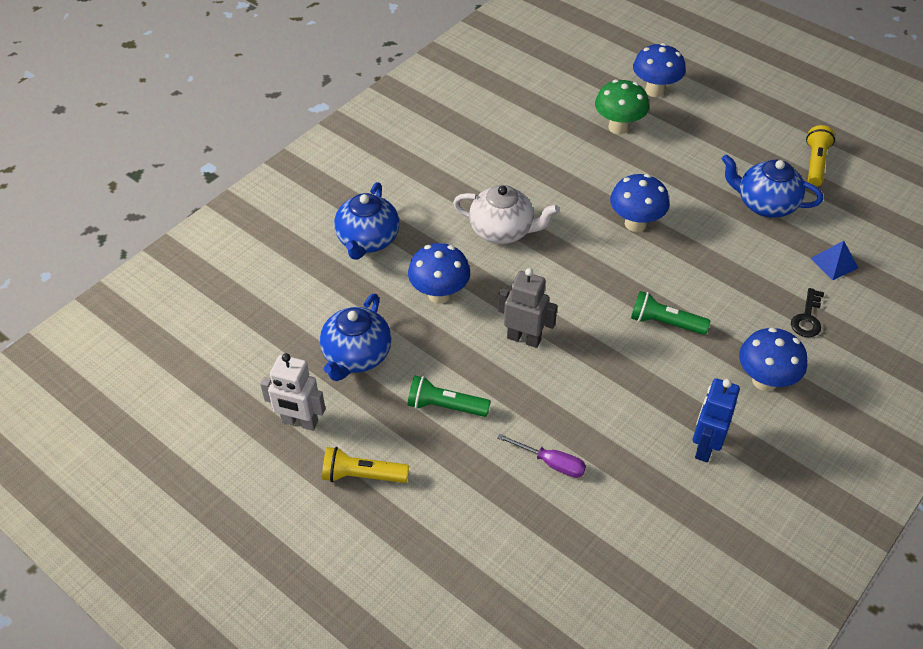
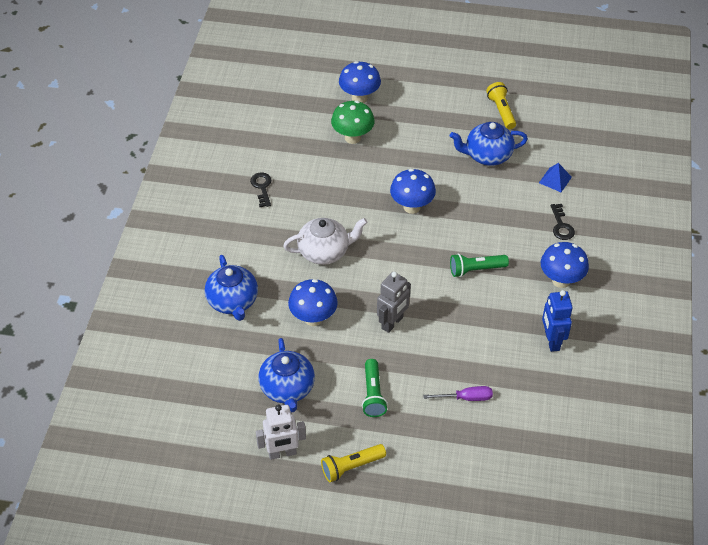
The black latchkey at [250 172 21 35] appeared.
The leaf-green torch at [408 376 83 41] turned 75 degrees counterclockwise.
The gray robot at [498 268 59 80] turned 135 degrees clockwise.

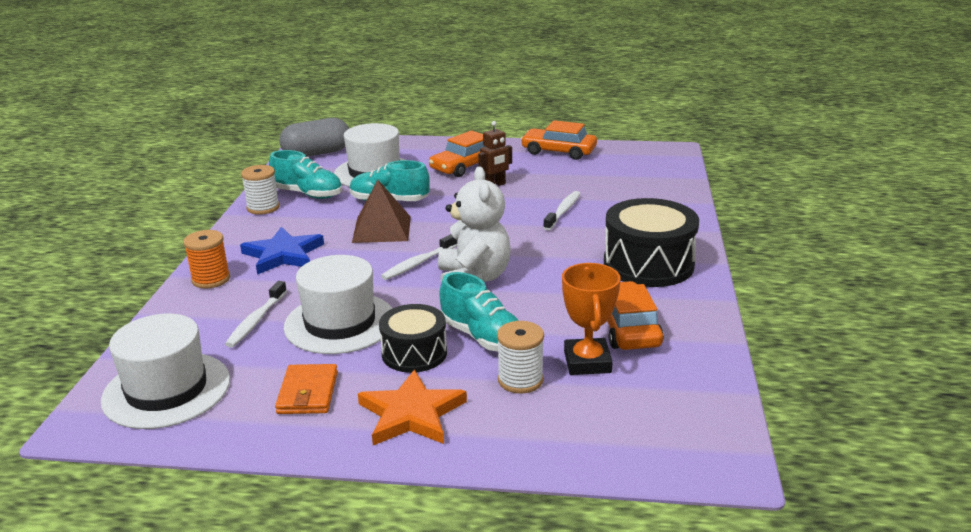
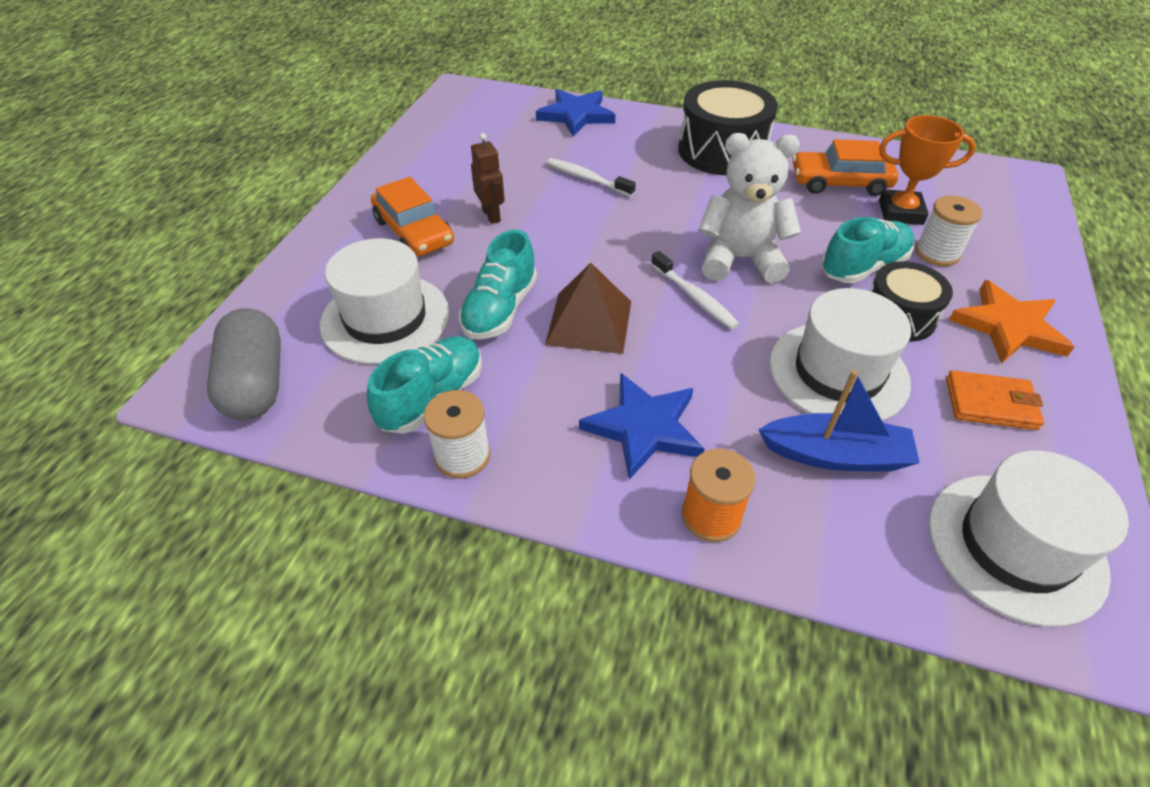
The blue star shape at [536 89 80 48] appeared.
The pure white tooth brush at [225 281 62 67] was replaced by the blue boat at [758 370 162 101].
The bright orange car at [521 120 76 40] disappeared.

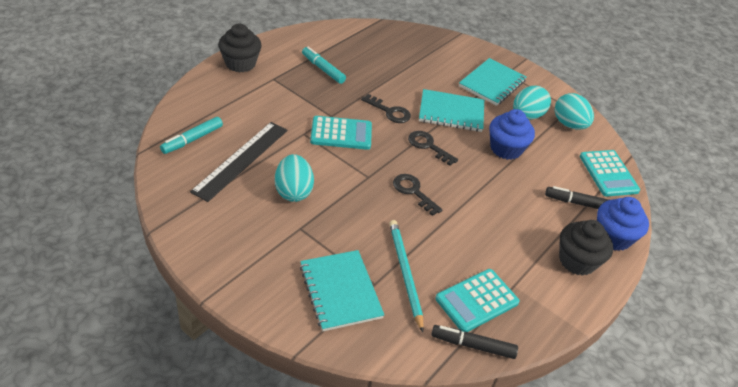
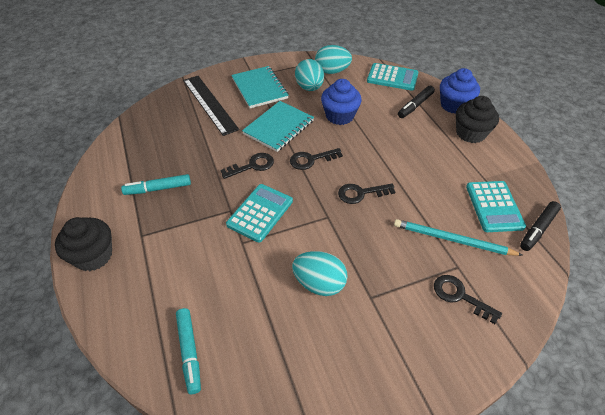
The black measuring stick moved from [190 122 98 80] to [183 76 56 60].
The teal notebook at [300 250 84 81] was replaced by the black latchkey at [434 275 68 49].

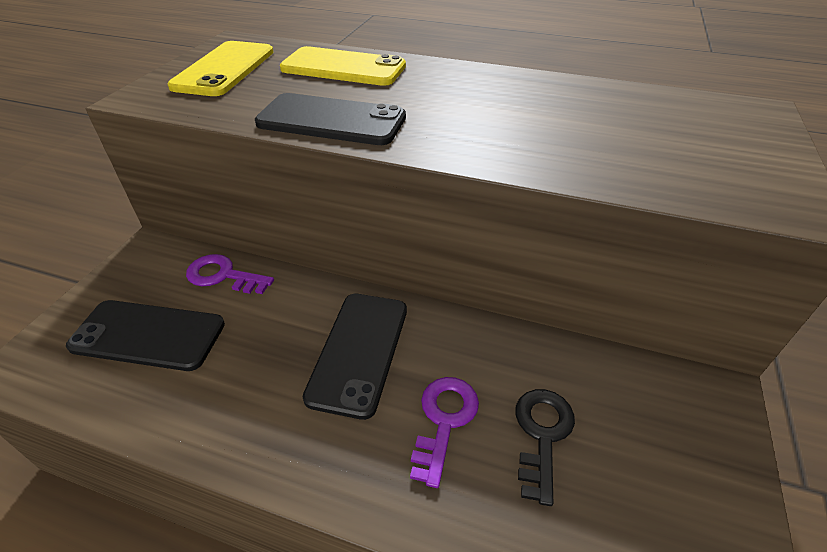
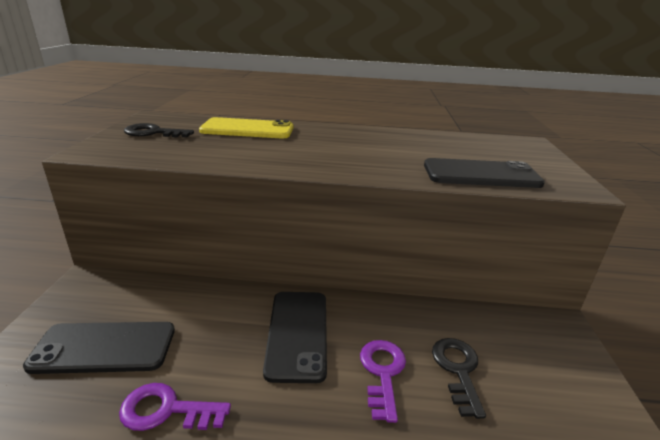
The royal purple latchkey moved from [186 254 88 40] to [119 383 112 48].
The bright yellow phone at [168 41 106 55] was replaced by the black latchkey at [124 123 70 14].
The black phone moved from [255 93 151 52] to [424 158 121 30].

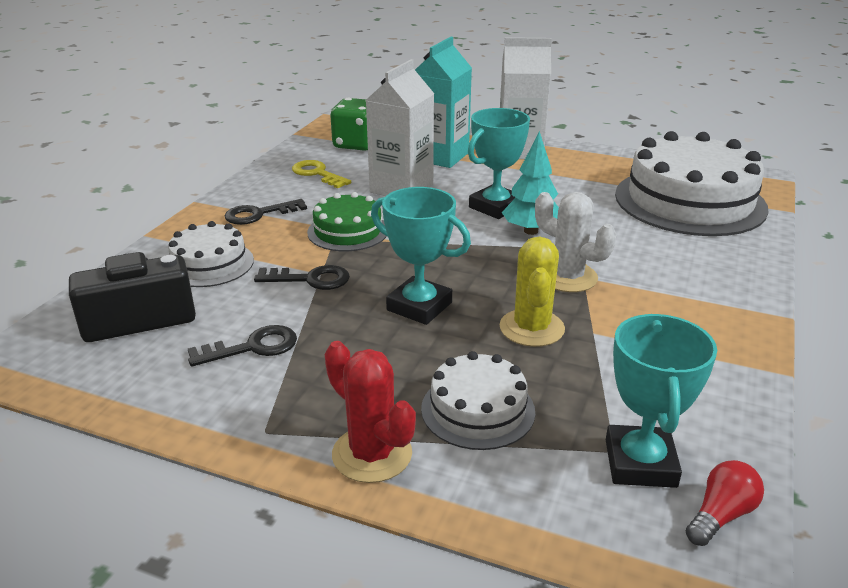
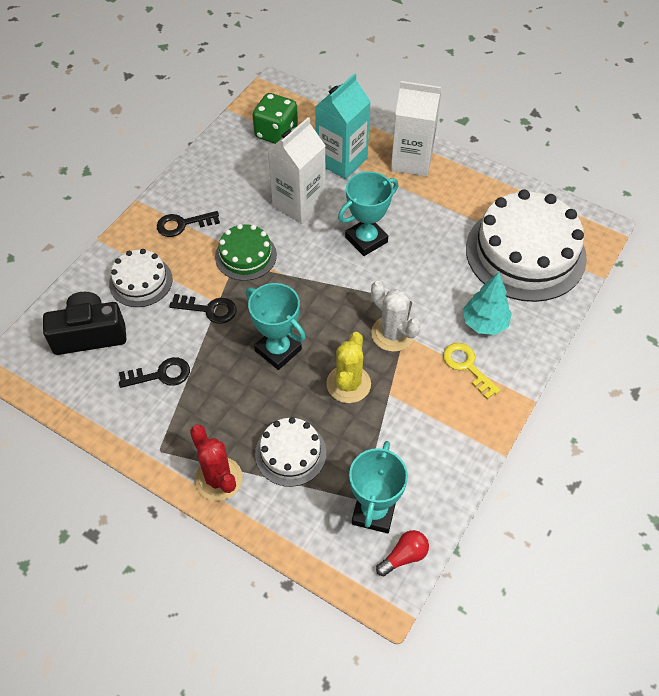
The bright yellow latchkey moved from [292 160 59 28] to [443 343 57 56].
The teal fir tree moved from [502 131 57 104] to [463 272 49 63].

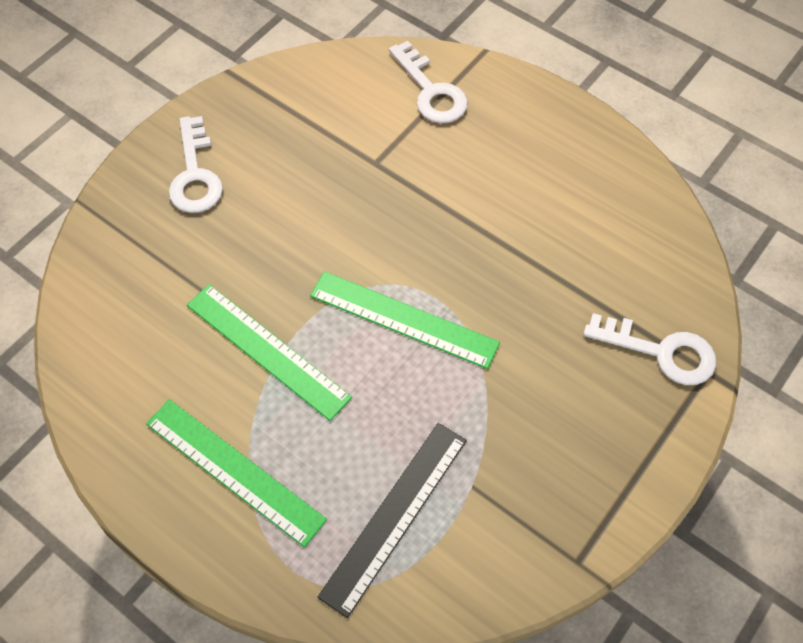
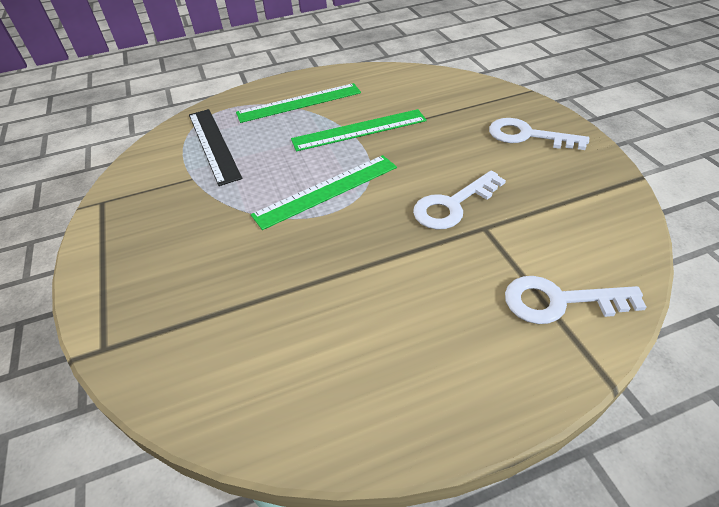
The pure white latchkey moved from [584 313 132 72] to [413 171 93 59].

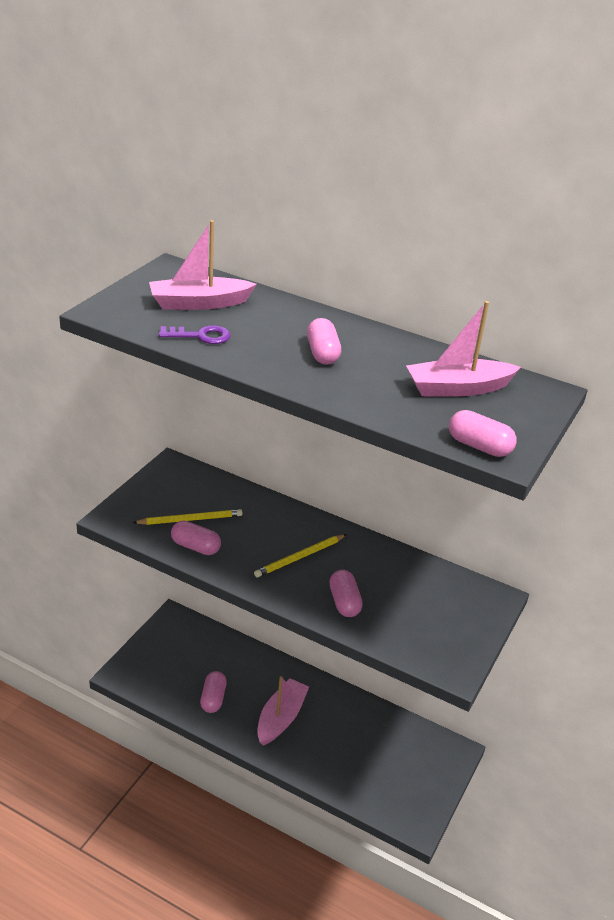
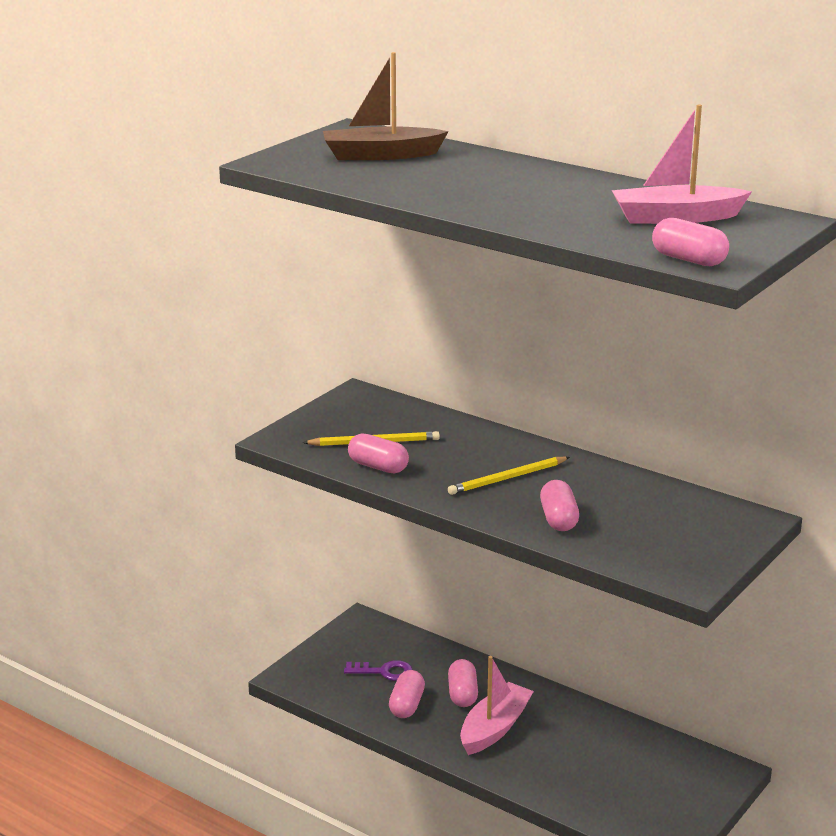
The rose-pink boat at [149 220 108 90] became the dark brown boat at [323 52 126 108].
The royal purple latchkey moved from [159 325 72 19] to [344 660 68 21].
The rose-pink pill moved from [307 318 34 47] to [448 659 30 48].

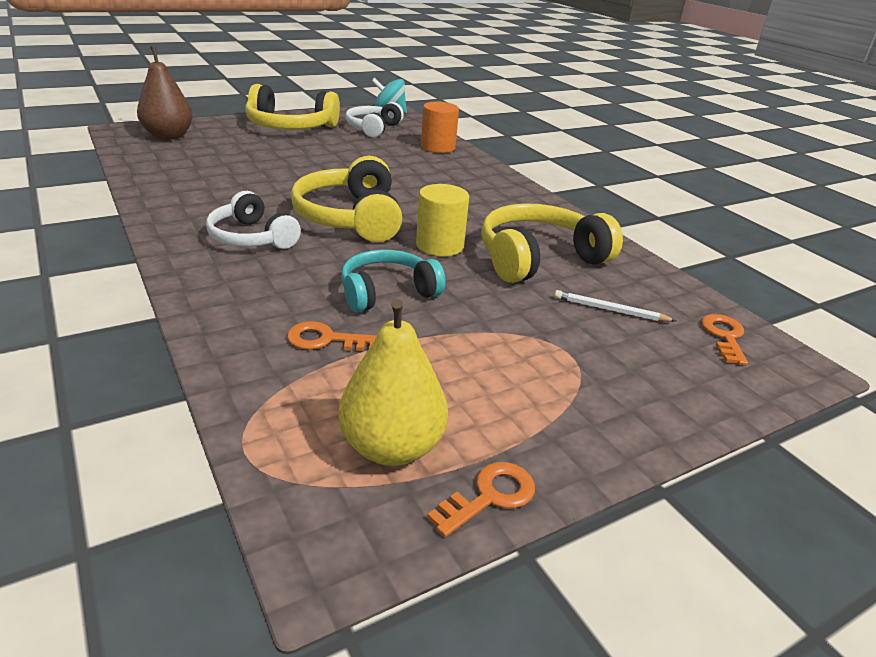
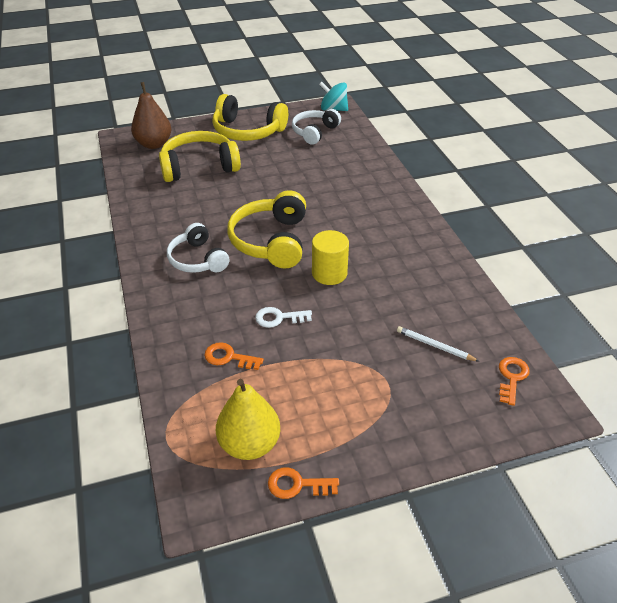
The bright yellow over-ear headphones moved from [481 203 142 80] to [159 131 82 51].
The teal over-ear headphones at [341 249 105 63] was replaced by the pure white latchkey at [255 307 57 21].
The bright orange latchkey at [427 462 108 75] turned 150 degrees counterclockwise.
The bright orange solid cylinder at [421 102 38 51] disappeared.

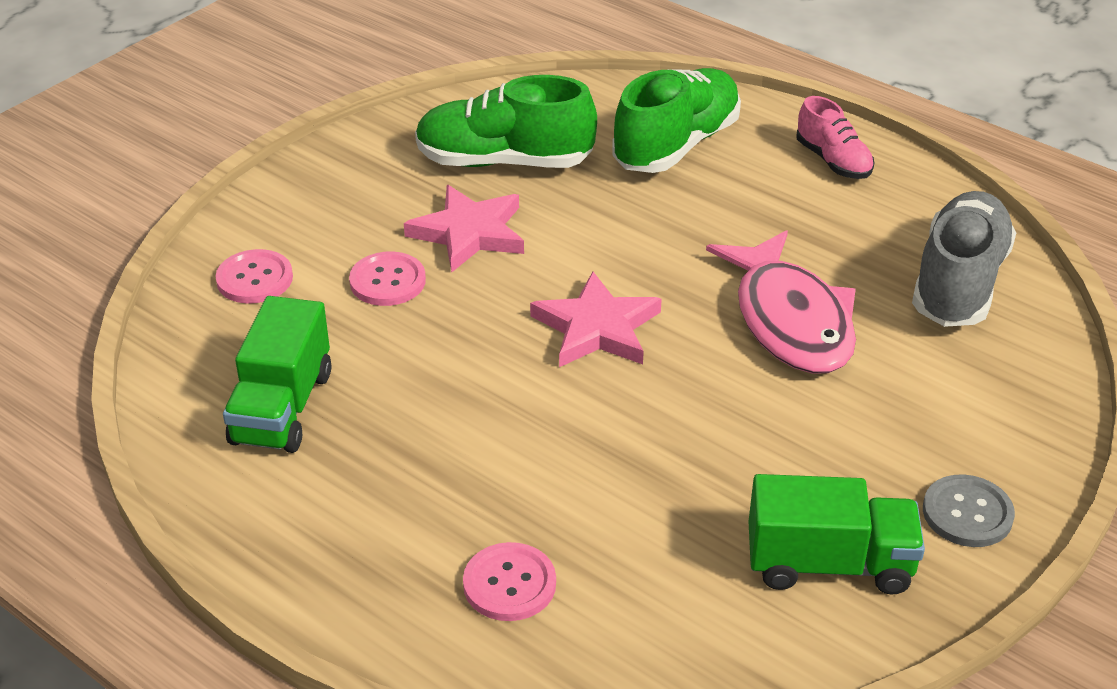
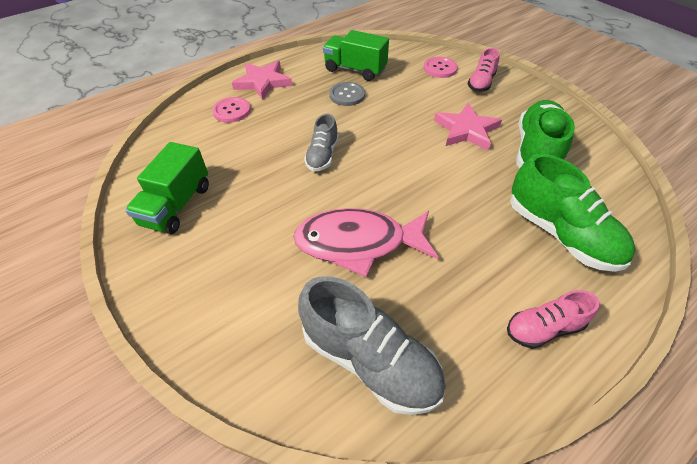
The rose-pink star shape moved from [530 271 132 96] to [232 61 60 39].
The gray shoe at [304 114 35 58] appeared.
The gray sewing button moved from [923 474 92 73] to [329 82 36 24].
The rose-pink shoe at [468 48 32 44] appeared.
The rose-pink sewing button at [349 251 77 55] disappeared.

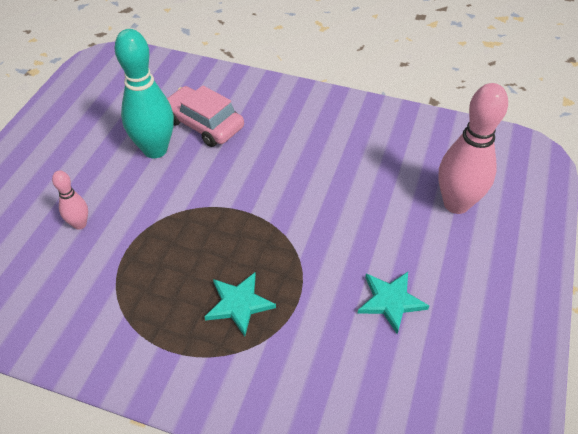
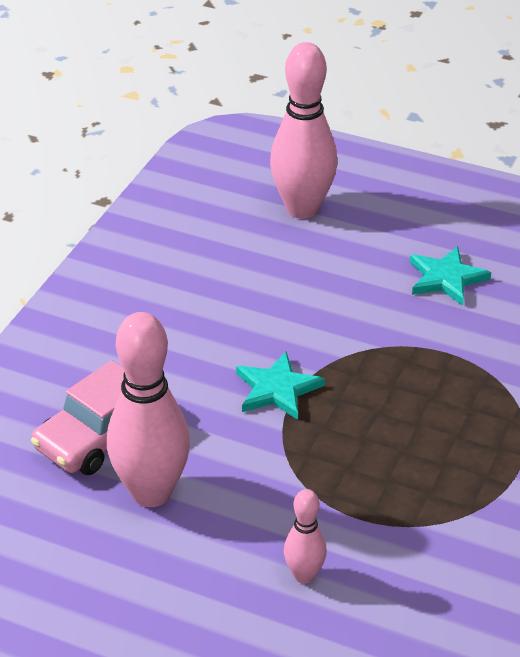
The teal tenpin at [115 29 59 129] became the rose-pink tenpin at [107 312 83 195].
The teal star shape moved from [205 273 71 63] to [236 352 89 68].

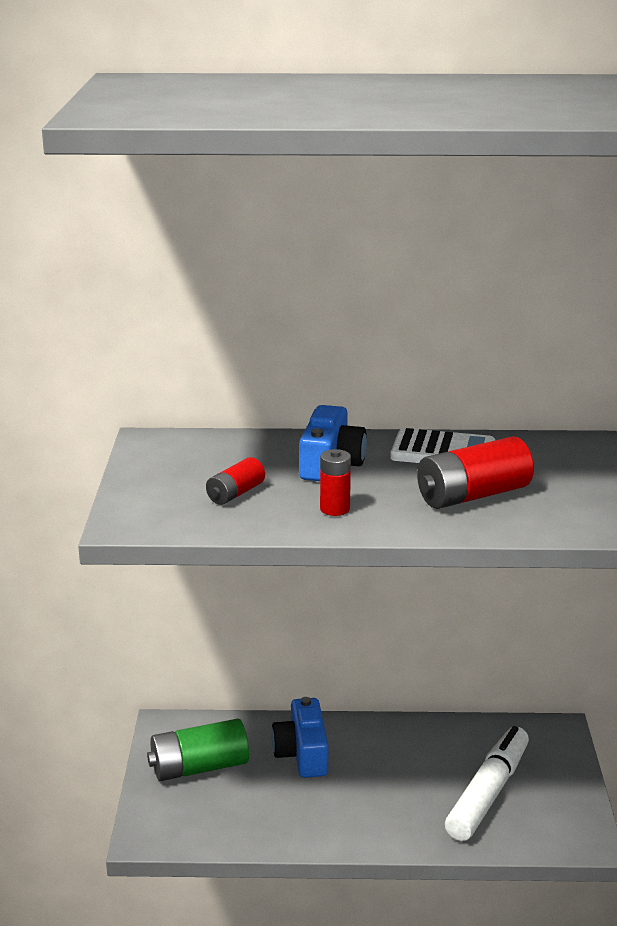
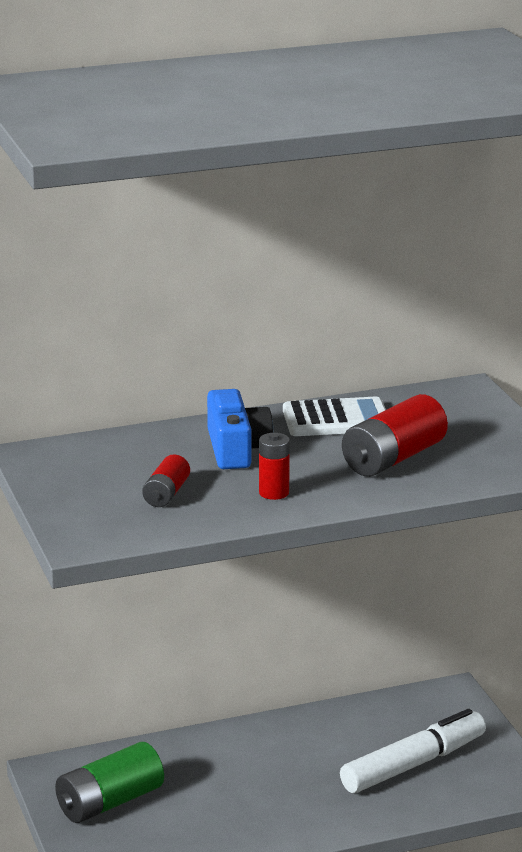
The pure white marker pen at [445 726 84 115] turned 45 degrees clockwise.
The blue camera at [271 697 57 81] disappeared.

